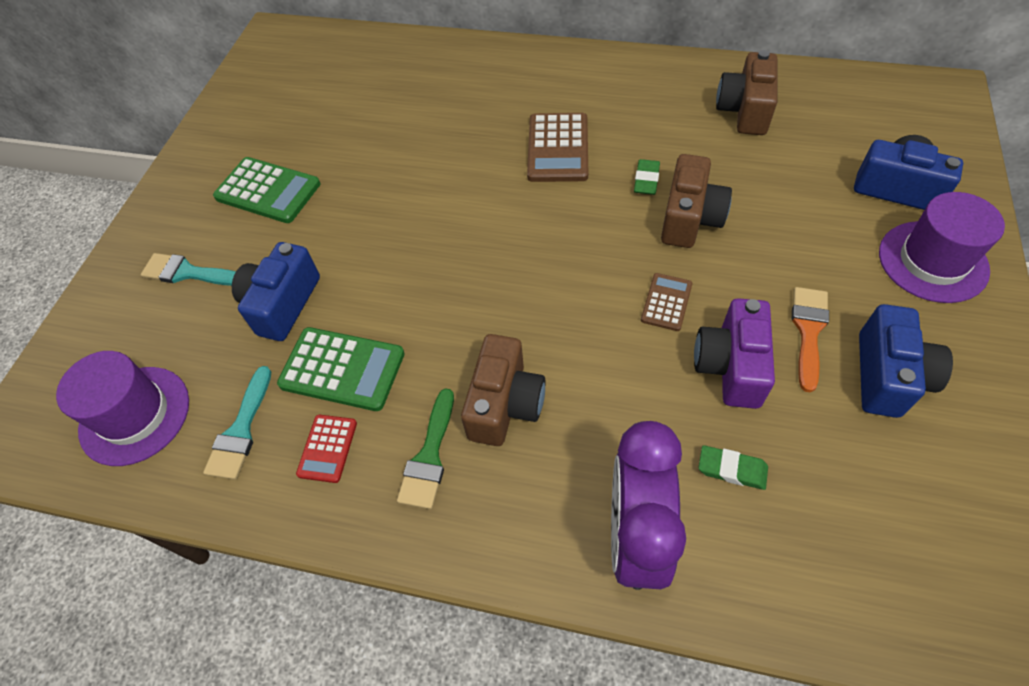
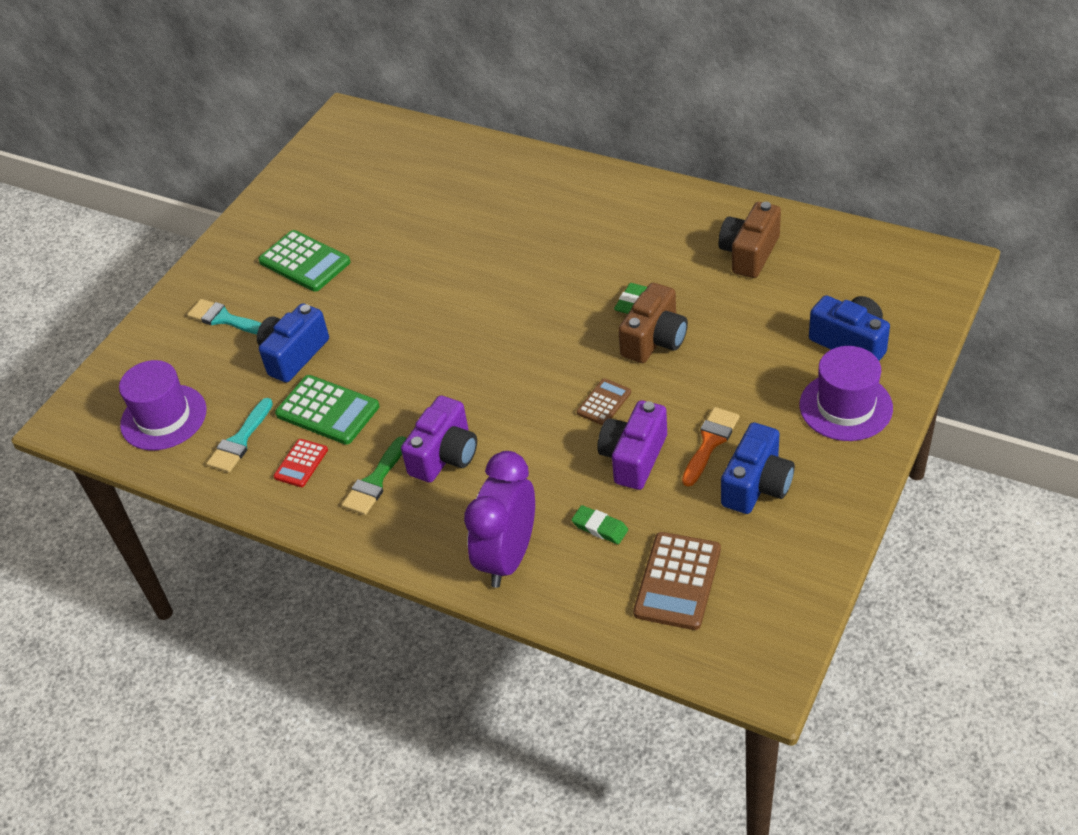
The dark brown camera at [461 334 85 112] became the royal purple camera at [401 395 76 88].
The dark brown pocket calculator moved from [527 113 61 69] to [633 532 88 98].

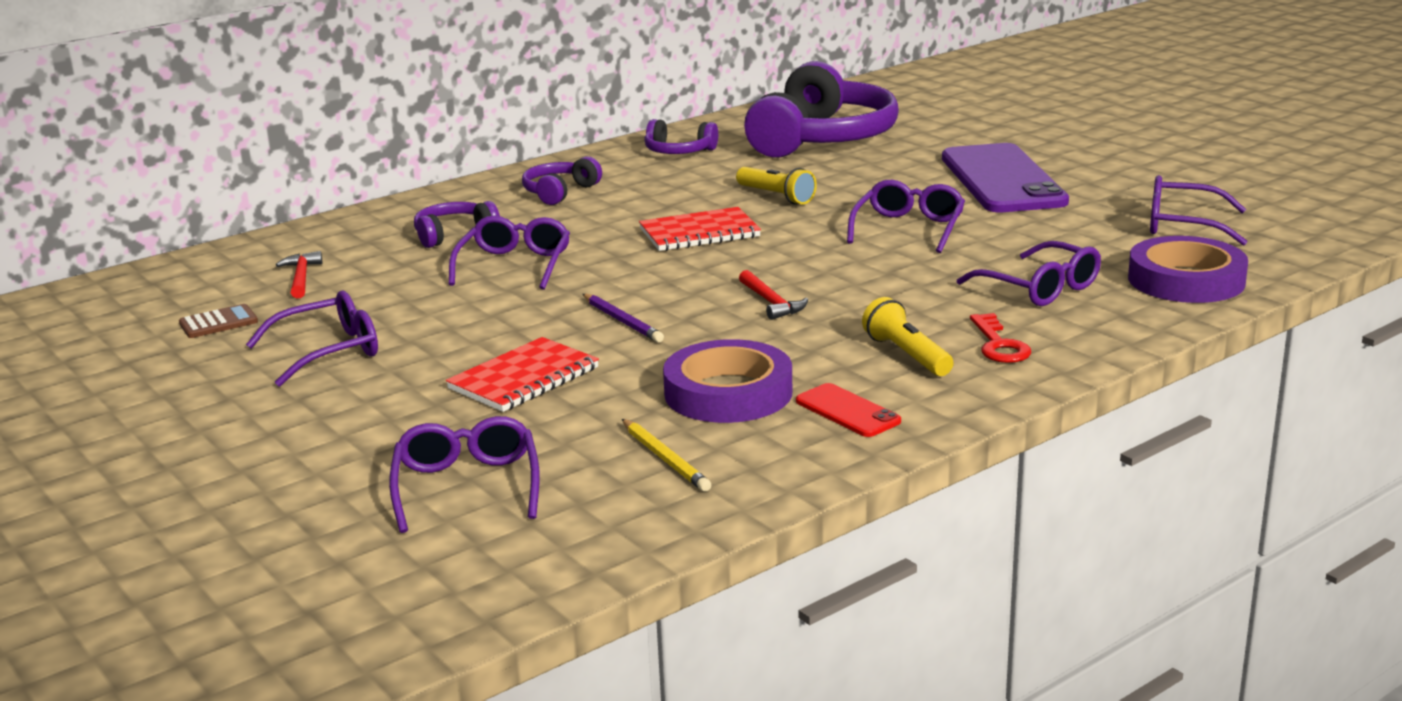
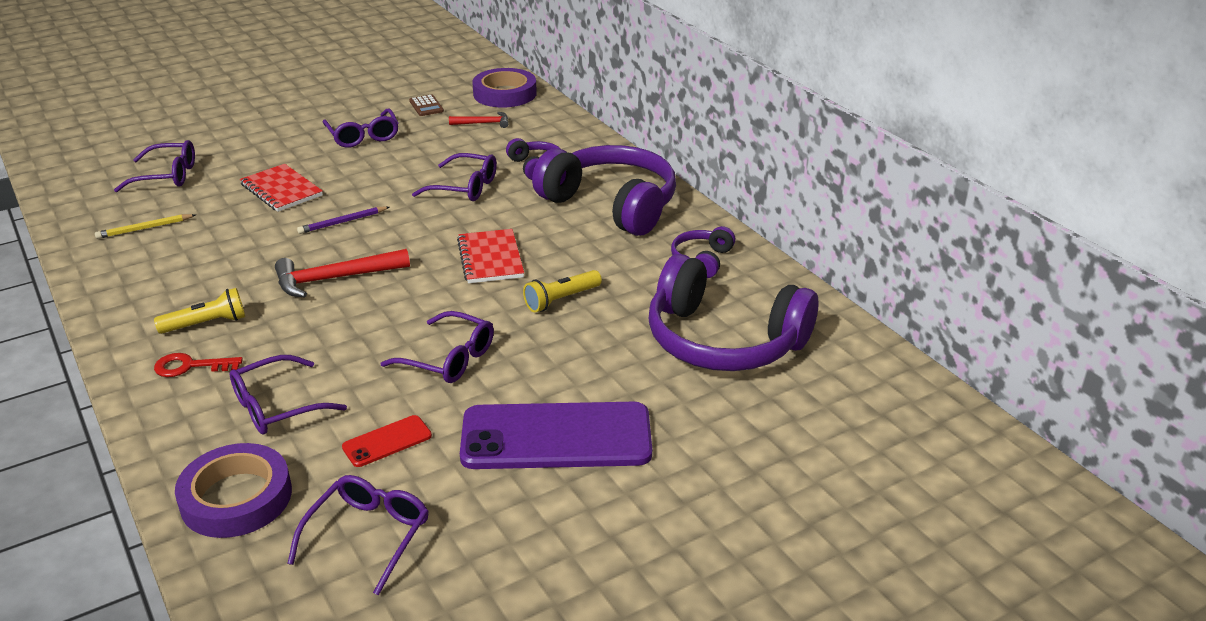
The scarlet claw hammer at [739 270 69 50] changed to 1.75 times the size.
The scarlet phone moved from [796 383 105 54] to [342 415 90 52].
The royal purple roll of tape moved from [663 339 129 84] to [472 68 65 39].
The royal purple over-ear headphones at [522 156 80 49] changed to 2.18 times the size.

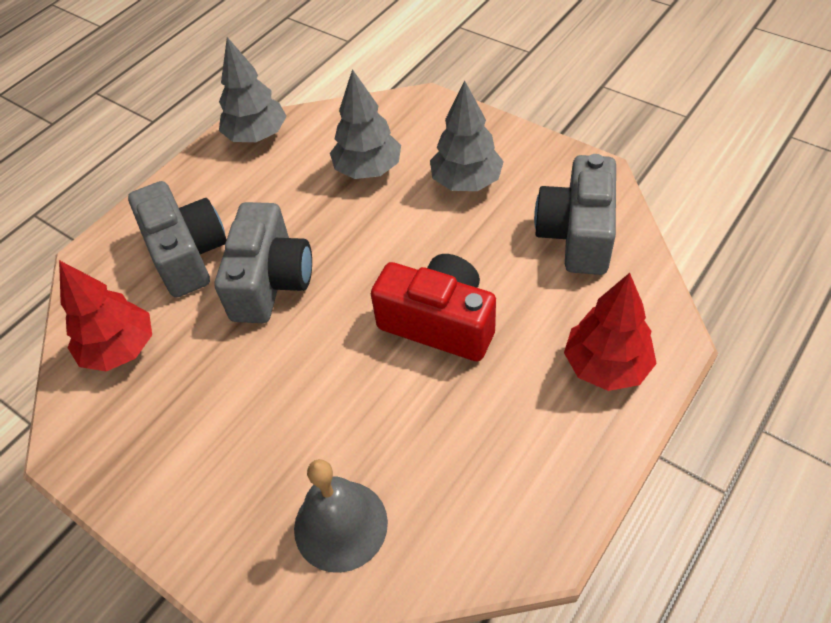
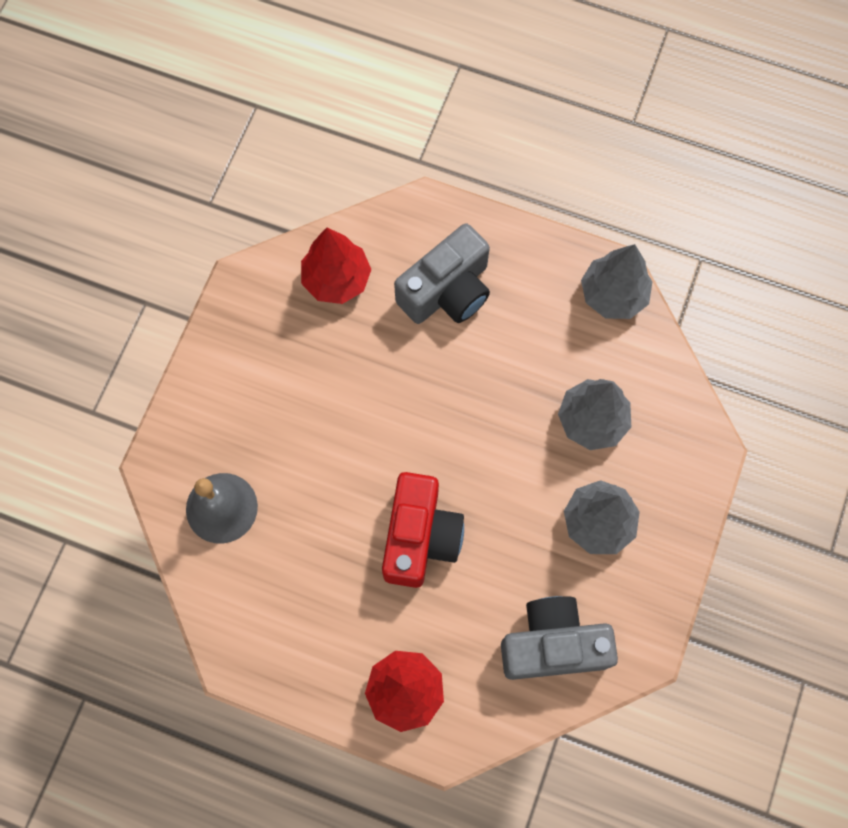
The gray camera at [215 202 97 121] disappeared.

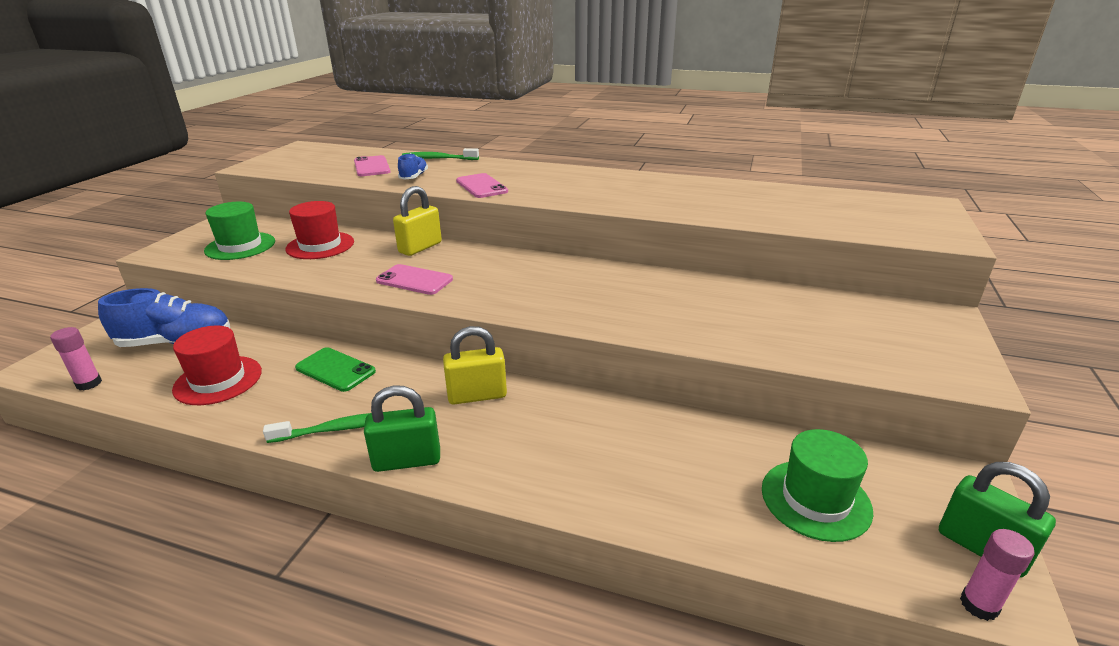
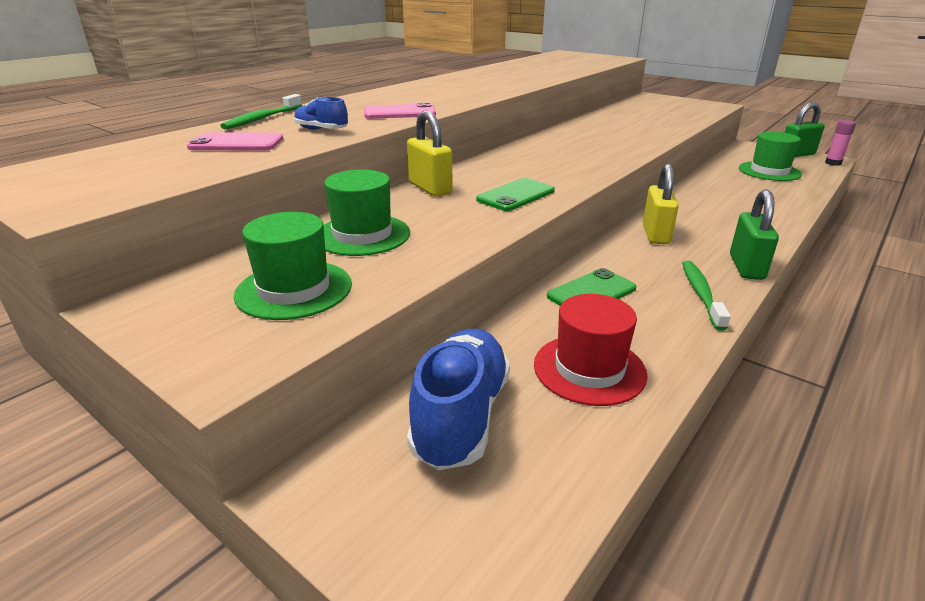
The scarlet top hat at [285 201 69 58] became the leaf-green top hat at [323 170 87 86].
The rose-pink phone at [376 264 77 31] became the leaf-green phone at [476 178 79 33].
The rose-pink stick of glue at [50 327 52 64] disappeared.

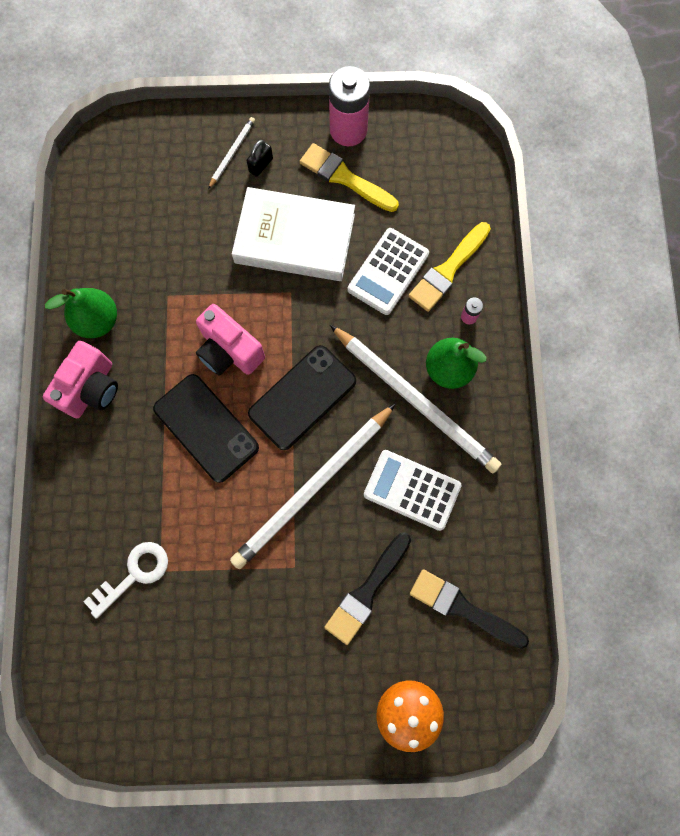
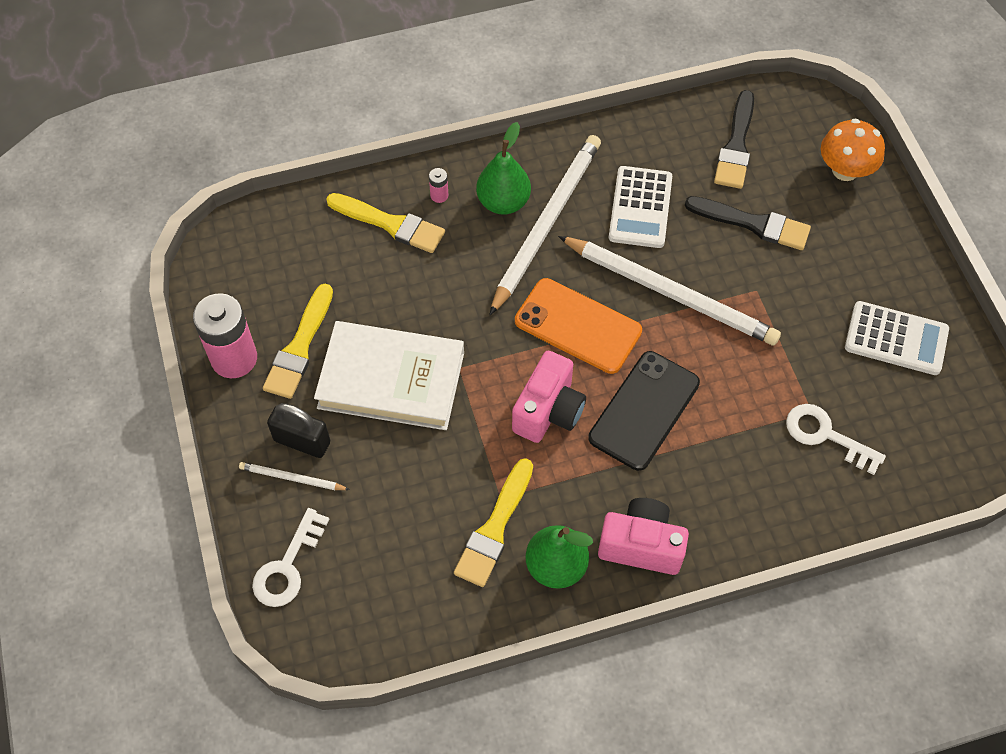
The pure white latchkey at [252 508 78 99] appeared.
The black small lock at [246 140 27 37] changed to 1.60 times the size.
The pure white hardcover at [232 187 123 94] turned 75 degrees counterclockwise.
The bright yellow paint brush at [454 458 79 129] appeared.
The black phone at [248 345 108 105] became the bright orange phone at [515 278 127 96].
The pure white pocket calculator moved from [348 228 81 87] to [845 301 104 74].

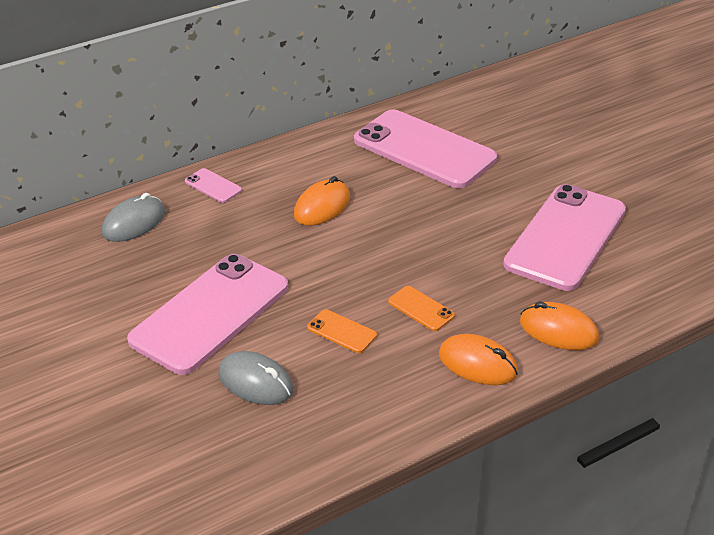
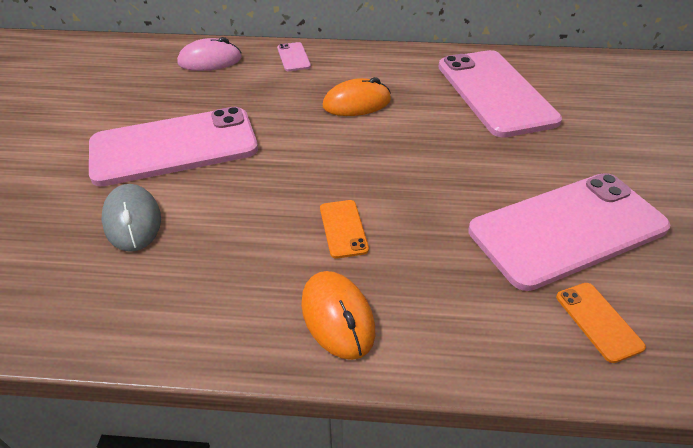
The gray computer mouse at [102 193 63 49] became the rose-pink computer mouse at [177 37 65 34].
The bright orange phone moved from [307 309 70 44] to [556 283 90 80].
The bright orange computer mouse at [520 302 79 48] disappeared.

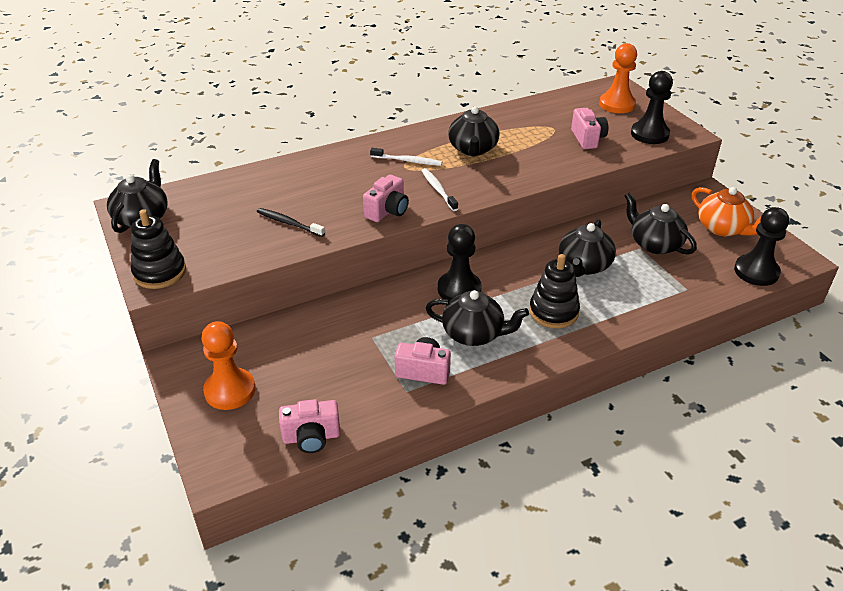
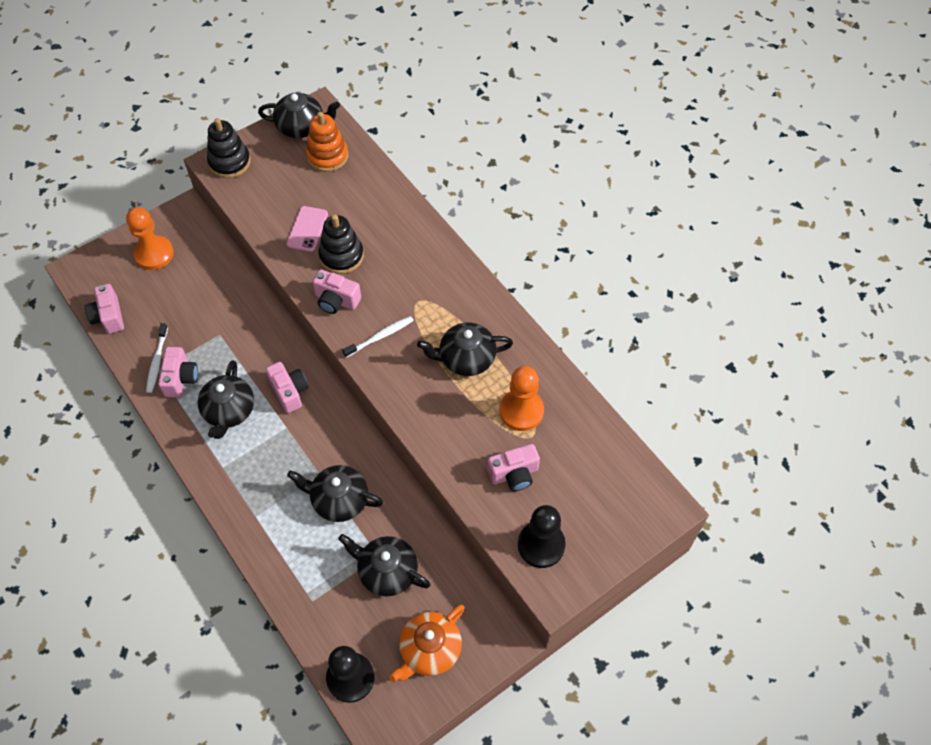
The pure white tooth brush moved from [370 148 72 18] to [146 323 22 70].
The black pawn at [438 224 44 78] was replaced by the rose-pink camera at [266 362 43 51].
The black tooth brush at [257 208 68 29] was replaced by the rose-pink phone at [287 206 41 46].
The bright orange ring stacker at [306 112 42 60] appeared.
The black ring stacker moved from [529 254 51 74] to [319 214 45 60].
The black tea pot at [625 192 72 63] turned 105 degrees counterclockwise.
The bright orange pawn moved from [599 43 38 70] to [500 366 44 65].

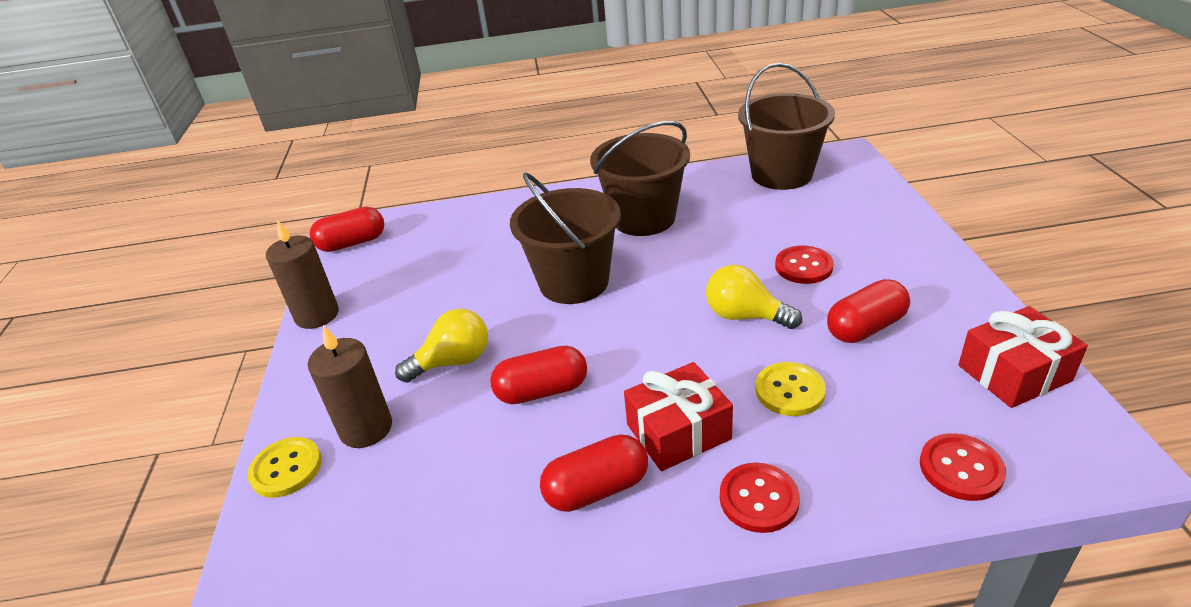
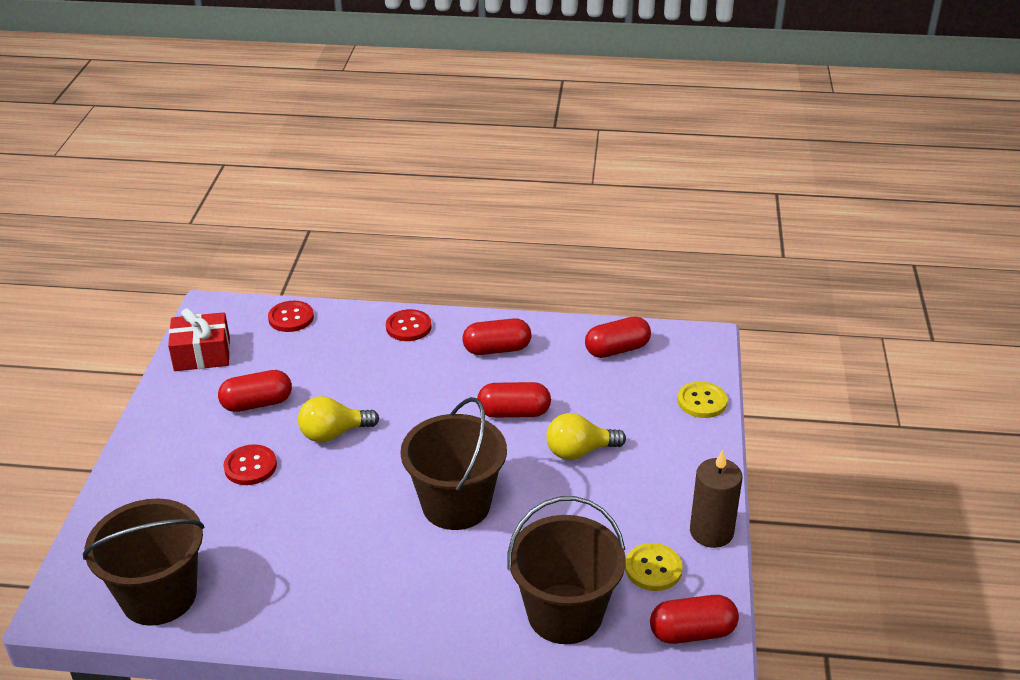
The bright yellow lightbulb at [706 265 96 64] turned 120 degrees clockwise.
The dark brown sand bucket moved from [590 121 100 115] to [507 496 118 148].
The scarlet pill at [585 316 66 42] appeared.
The bright yellow sewing button moved from [756 362 70 54] to [625 543 58 48].
The dark brown wax candle at [308 325 84 123] disappeared.
The scarlet wrapped gift at [624 362 109 109] disappeared.

